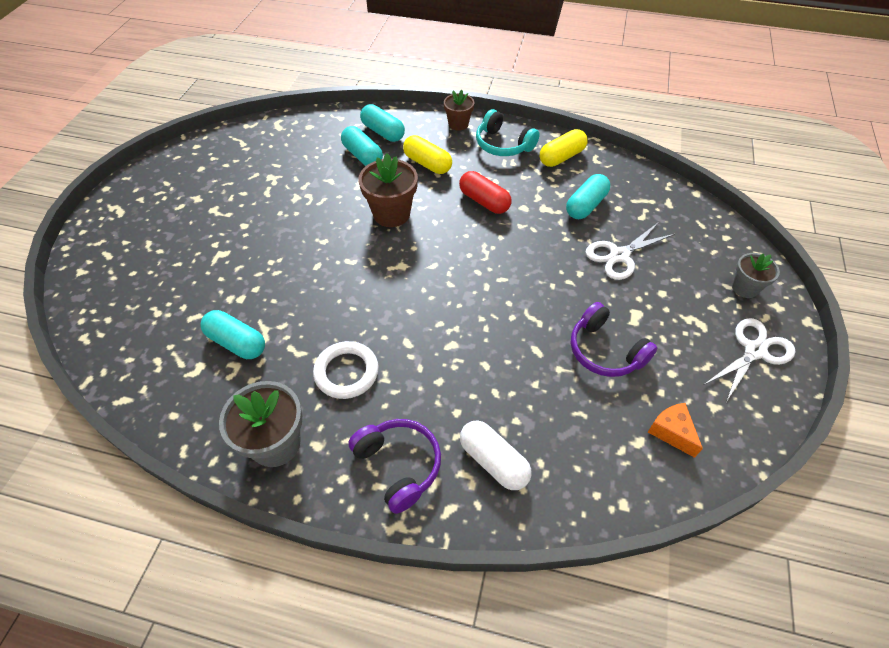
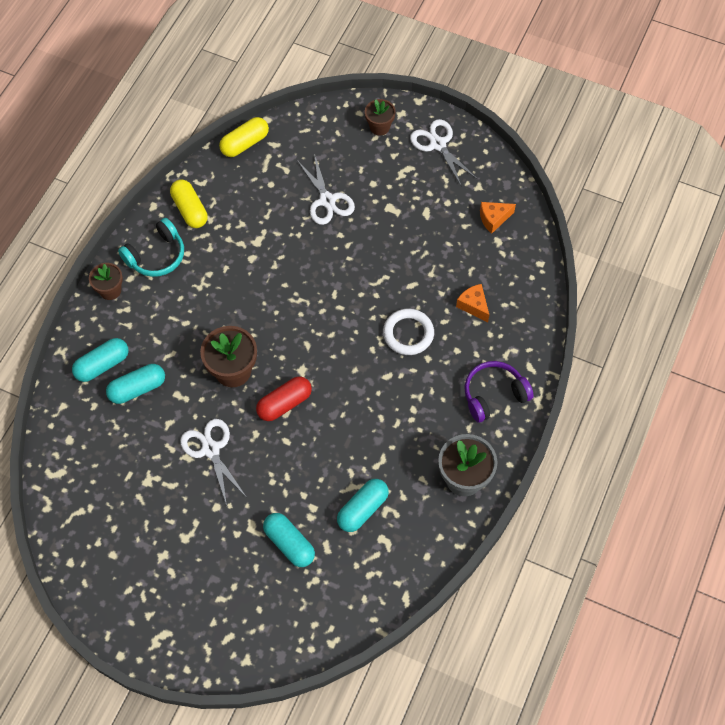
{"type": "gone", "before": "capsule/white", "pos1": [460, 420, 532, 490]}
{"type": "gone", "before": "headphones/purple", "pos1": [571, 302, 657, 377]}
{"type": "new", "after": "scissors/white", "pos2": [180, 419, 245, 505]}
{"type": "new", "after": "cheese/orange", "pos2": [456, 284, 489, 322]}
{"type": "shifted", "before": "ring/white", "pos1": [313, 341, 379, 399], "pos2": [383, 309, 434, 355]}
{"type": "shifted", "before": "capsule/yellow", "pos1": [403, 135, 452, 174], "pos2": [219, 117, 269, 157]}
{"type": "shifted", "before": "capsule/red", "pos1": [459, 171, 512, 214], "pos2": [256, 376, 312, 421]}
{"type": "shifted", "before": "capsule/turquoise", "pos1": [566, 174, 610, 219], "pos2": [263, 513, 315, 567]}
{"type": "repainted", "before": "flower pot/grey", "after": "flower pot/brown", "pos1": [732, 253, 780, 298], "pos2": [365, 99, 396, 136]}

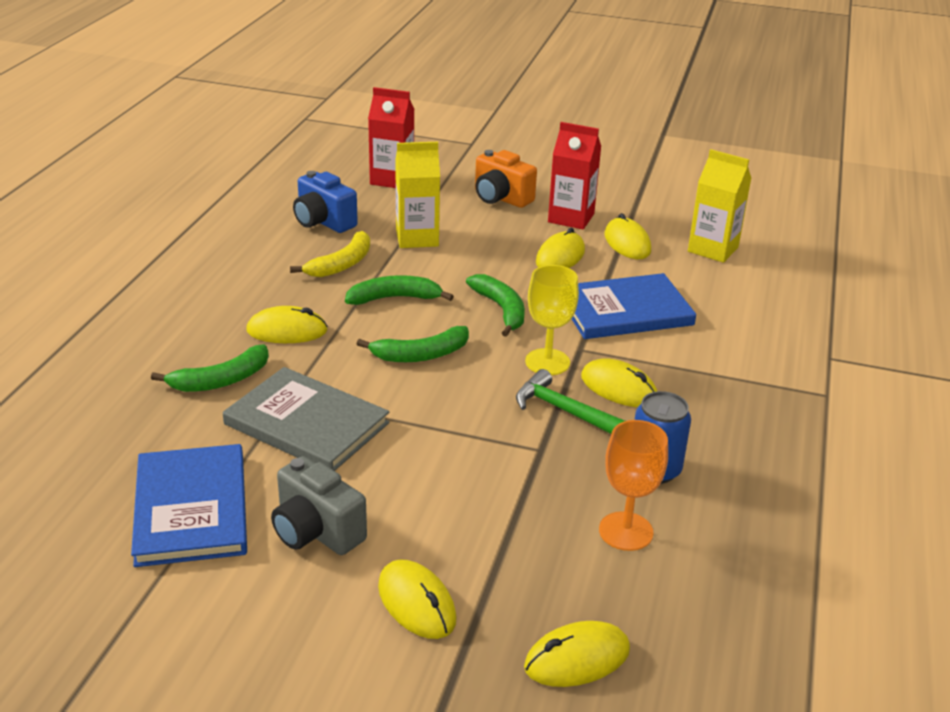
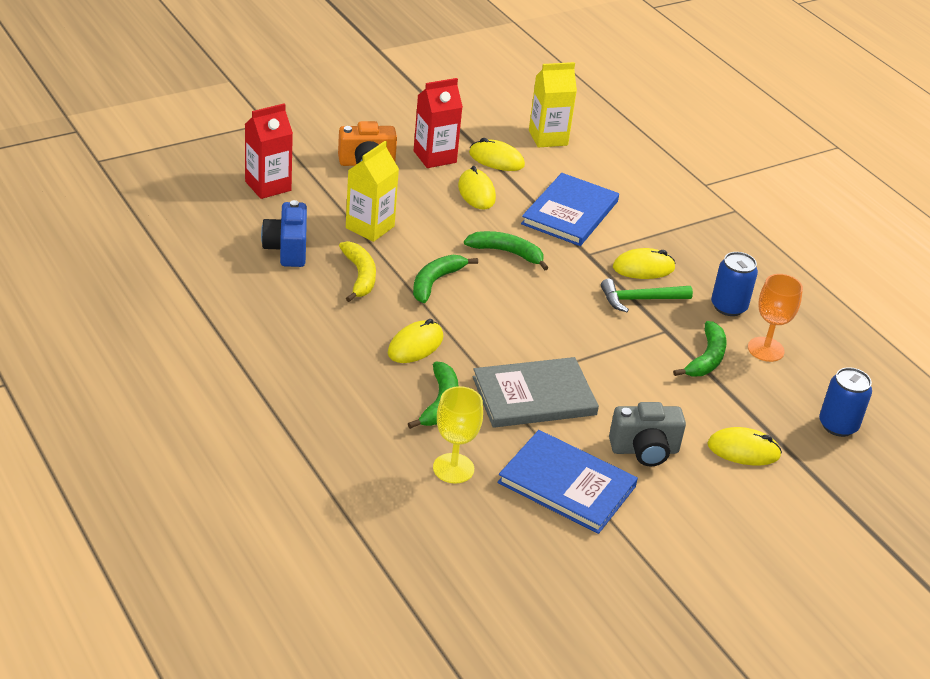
{"type": "shifted", "before": "banana/green", "pos1": [357, 326, 469, 362], "pos2": [673, 321, 727, 377]}
{"type": "shifted", "before": "goblet/yellow", "pos1": [525, 265, 579, 375], "pos2": [433, 386, 483, 484]}
{"type": "swapped", "before": "mouse/yellow", "after": "can/blue", "pos1": [524, 621, 630, 687], "pos2": [819, 367, 872, 437]}
{"type": "rotated", "before": "camera/blue", "pos1": [293, 171, 358, 233], "pos2": [261, 200, 307, 267], "turn": 90}

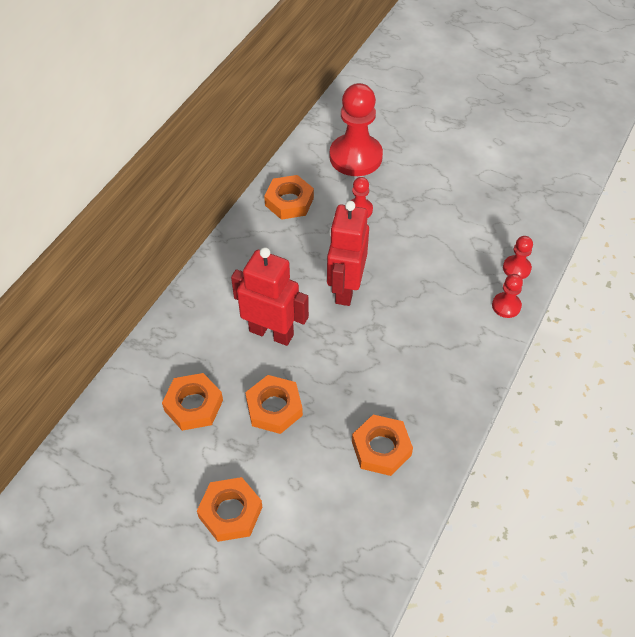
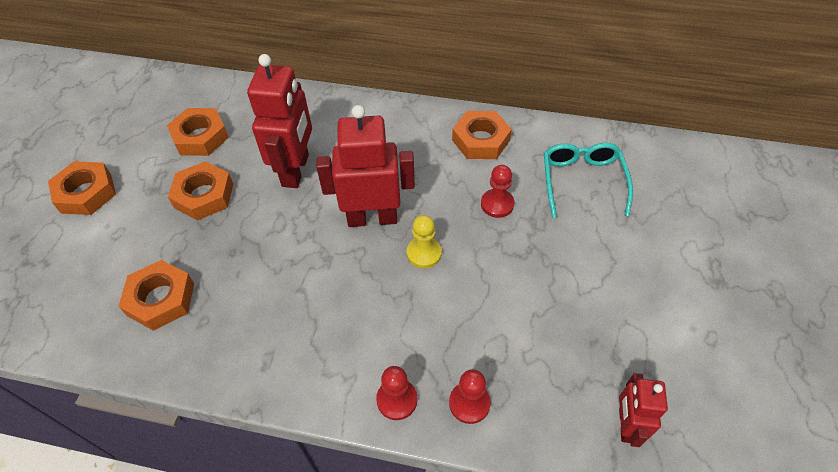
{"type": "new", "after": "pawn/yellow", "pos2": [407, 215, 442, 268]}
{"type": "new", "after": "robot/red", "pos2": [619, 373, 668, 447]}
{"type": "swapped", "before": "pawn/red", "after": "glasses/turquoise", "pos1": [329, 83, 383, 176], "pos2": [544, 143, 633, 218]}

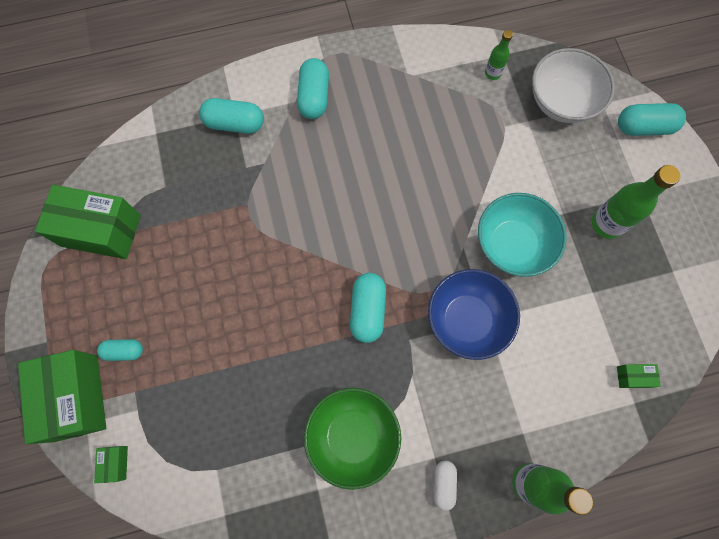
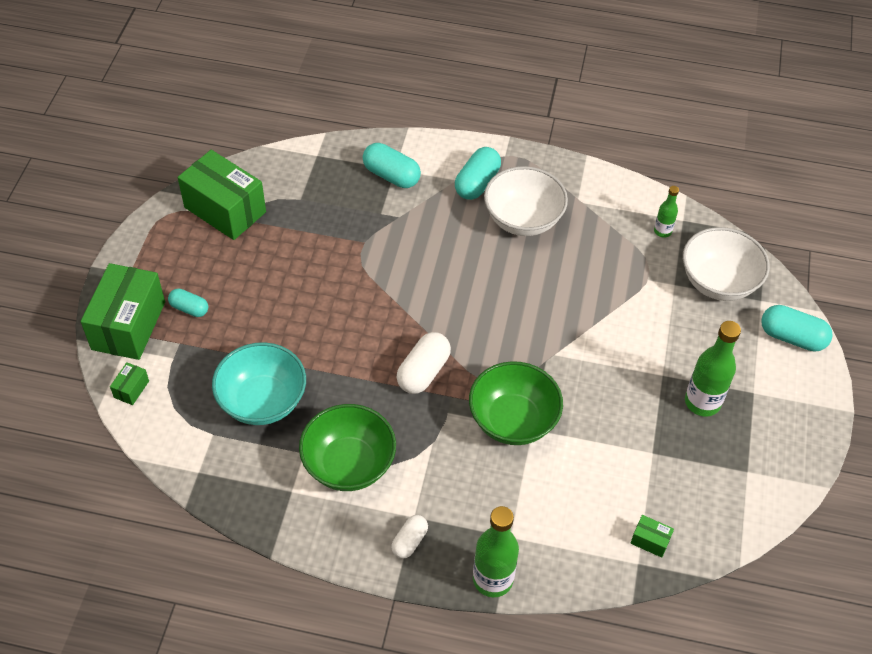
{"type": "new", "after": "bowl/white", "pos2": [484, 166, 568, 236]}
{"type": "shifted", "before": "bowl/turquoise", "pos1": [478, 193, 567, 277], "pos2": [212, 342, 306, 425]}
{"type": "repainted", "before": "capsule/turquoise", "after": "capsule/white", "pos1": [350, 273, 386, 343], "pos2": [396, 332, 451, 394]}
{"type": "repainted", "before": "bowl/blue", "after": "bowl/green", "pos1": [428, 269, 520, 360], "pos2": [469, 361, 563, 445]}

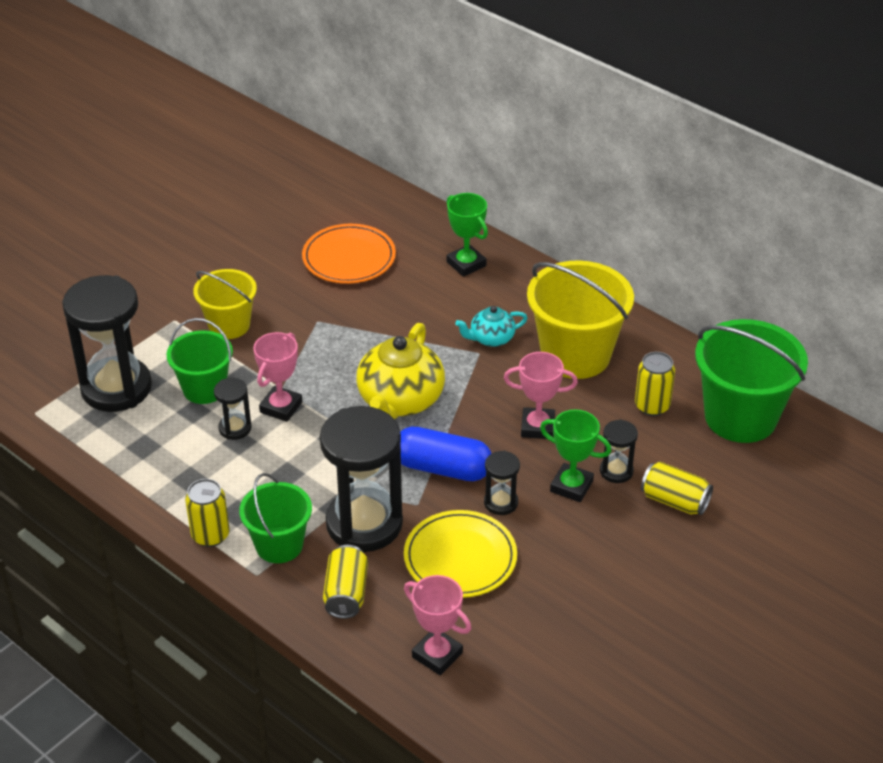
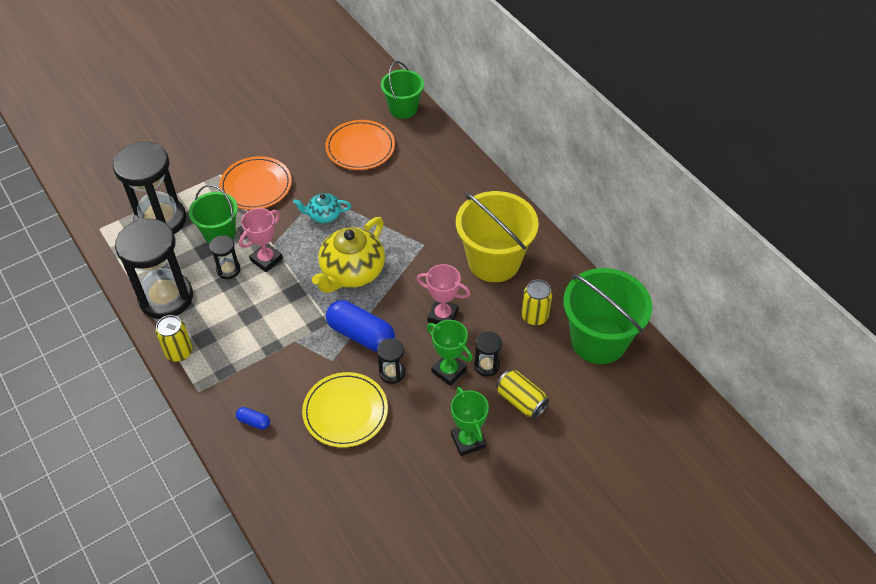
{"type": "gone", "before": "trophy/pink", "pos1": [404, 575, 471, 675]}
{"type": "shifted", "before": "bucket/green", "pos1": [239, 473, 312, 563], "pos2": [381, 61, 424, 119]}
{"type": "shifted", "before": "hourglass/black", "pos1": [320, 406, 403, 552], "pos2": [115, 218, 193, 319]}
{"type": "shifted", "before": "trophy/green", "pos1": [447, 193, 488, 277], "pos2": [451, 387, 489, 456]}
{"type": "shifted", "before": "teapot/turquoise", "pos1": [455, 306, 528, 347], "pos2": [293, 193, 351, 223]}
{"type": "swapped", "before": "bucket/yellow", "after": "plate/orange", "pos1": [193, 269, 257, 339], "pos2": [219, 156, 292, 210]}
{"type": "swapped", "before": "can/yellow", "after": "capsule/blue", "pos1": [323, 545, 368, 619], "pos2": [236, 407, 270, 430]}

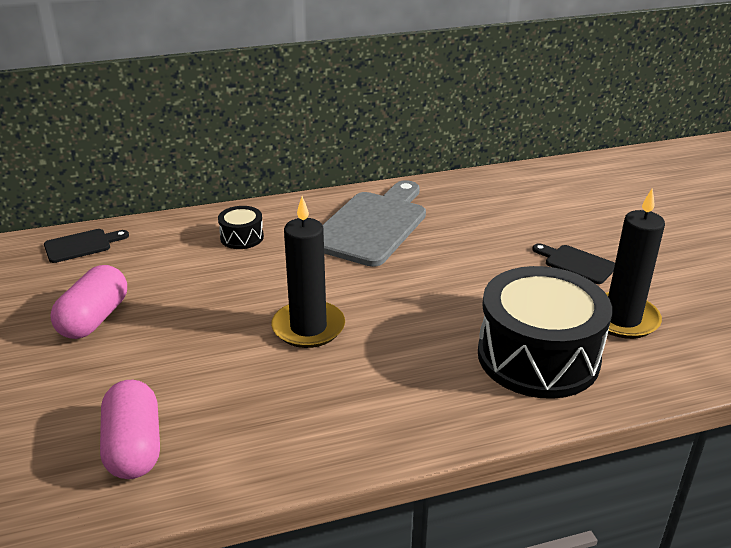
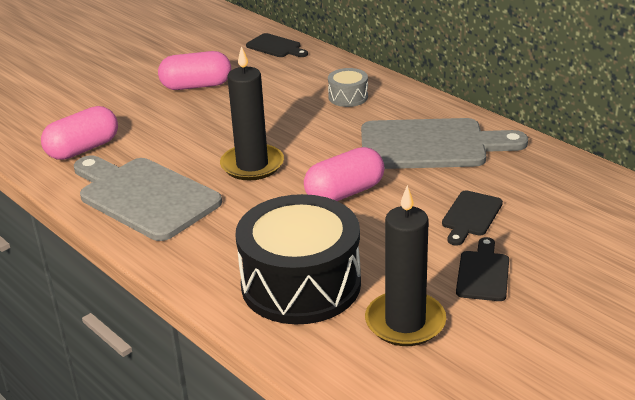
{"type": "new", "after": "cutting board/grey", "pos2": [74, 156, 222, 241]}
{"type": "new", "after": "capsule/pink", "pos2": [304, 147, 384, 201]}
{"type": "new", "after": "cutting board/black", "pos2": [442, 191, 503, 246]}
{"type": "repainted", "before": "drum/black", "after": "drum/grey", "pos1": [218, 206, 264, 249], "pos2": [328, 68, 368, 107]}

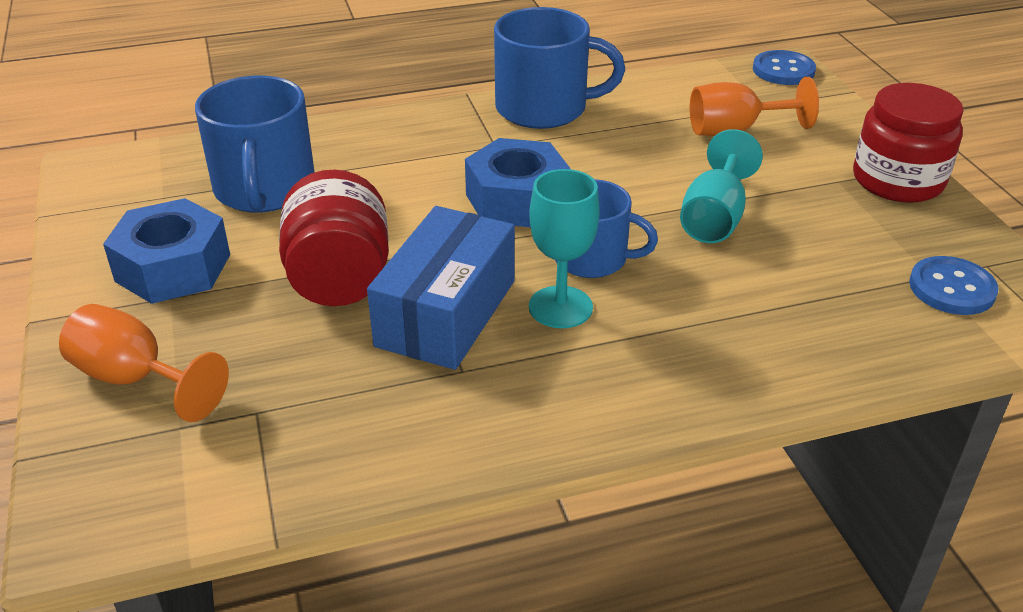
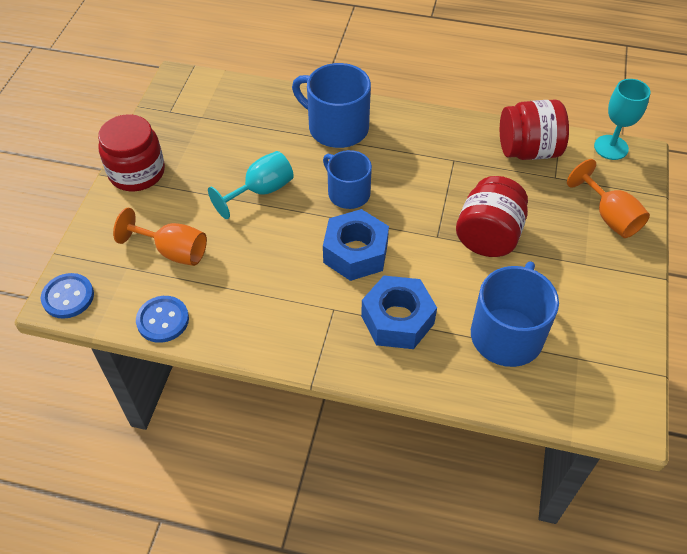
{"type": "gone", "before": "box/blue", "pos1": [367, 206, 515, 370]}
{"type": "new", "after": "jar/red", "pos2": [500, 100, 569, 160]}
{"type": "shifted", "before": "nut/blue", "pos1": [103, 198, 230, 304], "pos2": [361, 276, 437, 349]}
{"type": "shifted", "before": "mug/blue", "pos1": [494, 7, 625, 129], "pos2": [292, 63, 371, 148]}
{"type": "shifted", "before": "goblet/turquoise", "pos1": [529, 169, 600, 328], "pos2": [594, 79, 650, 160]}
{"type": "shifted", "before": "button/blue", "pos1": [909, 256, 998, 315], "pos2": [136, 296, 189, 343]}

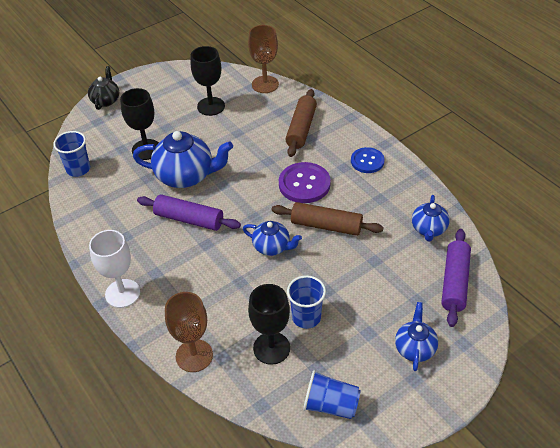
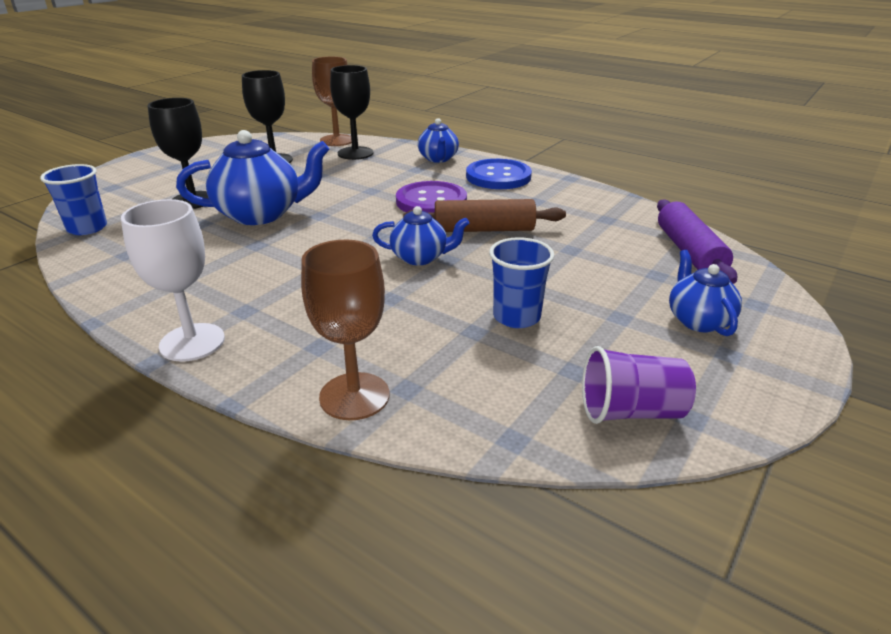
{"type": "gone", "before": "teapot/black", "pos1": [88, 66, 119, 110]}
{"type": "gone", "before": "rolling pin/purple", "pos1": [137, 194, 241, 231]}
{"type": "gone", "before": "rolling pin/brown", "pos1": [285, 89, 317, 157]}
{"type": "shifted", "before": "goblet/black", "pos1": [248, 284, 290, 365], "pos2": [330, 65, 373, 160]}
{"type": "shifted", "before": "teapot/blue", "pos1": [412, 195, 450, 242], "pos2": [418, 118, 459, 163]}
{"type": "repainted", "before": "cup/blue", "after": "cup/purple", "pos1": [303, 370, 361, 419], "pos2": [582, 346, 696, 424]}
{"type": "scaled", "before": "button/blue", "pos1": [351, 147, 385, 173], "pos2": [466, 159, 532, 189], "scale": 1.51}

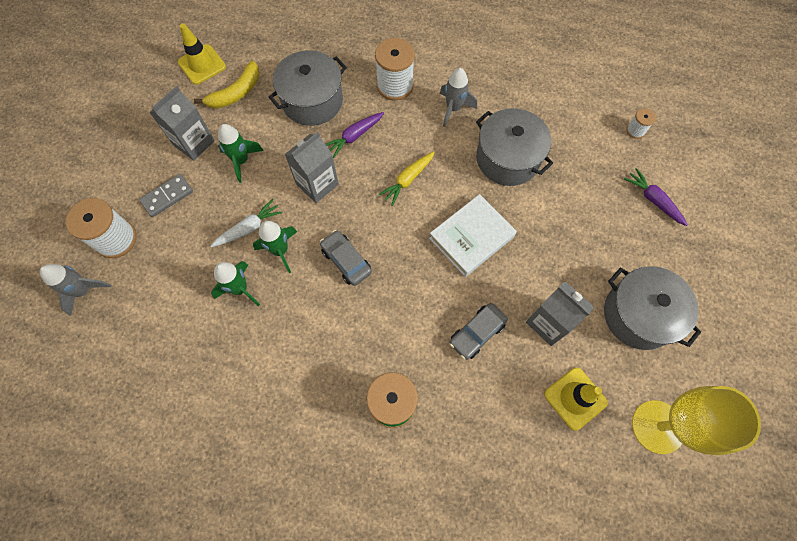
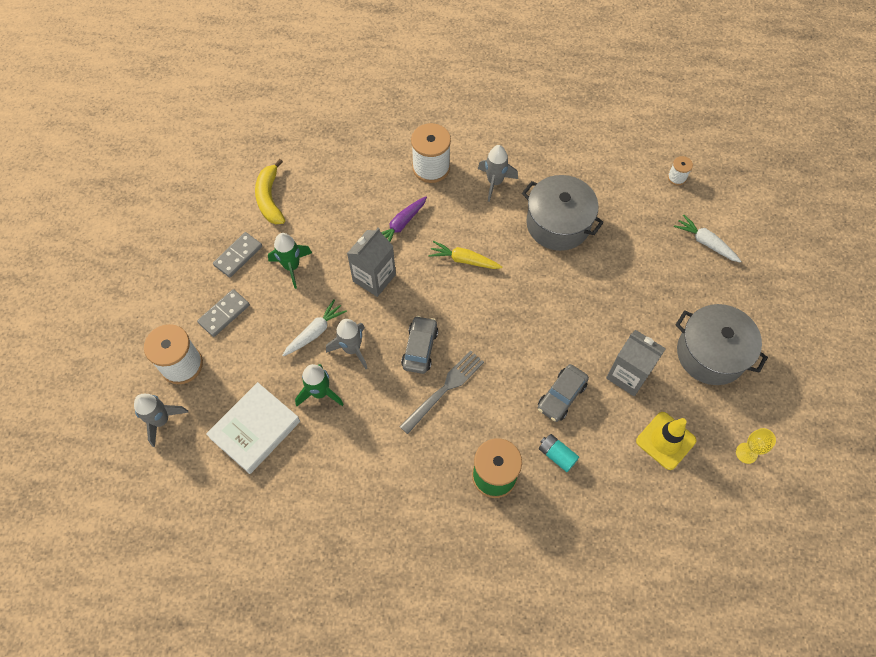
{"type": "gone", "before": "traffic cone/yellow", "pos1": [178, 23, 226, 85]}
{"type": "gone", "before": "pot/grey", "pos1": [269, 50, 347, 126]}
{"type": "new", "after": "fork/grey", "pos2": [399, 350, 484, 434]}
{"type": "new", "after": "battery/turquoise", "pos2": [539, 434, 579, 472]}
{"type": "shifted", "before": "book/white", "pos1": [429, 194, 517, 277], "pos2": [206, 382, 300, 474]}
{"type": "swapped", "before": "carton/grey", "after": "domino/grey", "pos1": [149, 86, 215, 161], "pos2": [213, 232, 262, 278]}
{"type": "repainted", "before": "rocket/green", "after": "rocket/grey", "pos1": [253, 221, 297, 273], "pos2": [326, 319, 368, 369]}
{"type": "repainted", "before": "carrot/purple", "after": "carrot/white", "pos1": [624, 168, 688, 226], "pos2": [674, 214, 742, 263]}
{"type": "rotated", "before": "banana/yellow", "pos1": [194, 61, 259, 109], "pos2": [255, 159, 285, 224], "turn": 135}
{"type": "rotated", "before": "car/grey", "pos1": [320, 230, 372, 286], "pos2": [401, 316, 438, 374], "turn": 60}
{"type": "rotated", "before": "carrot/yellow", "pos1": [378, 151, 435, 206], "pos2": [428, 241, 502, 269], "turn": 75}
{"type": "scaled", "before": "goblet/yellow", "pos1": [632, 386, 761, 455], "pos2": [736, 428, 776, 464], "scale": 0.44}

